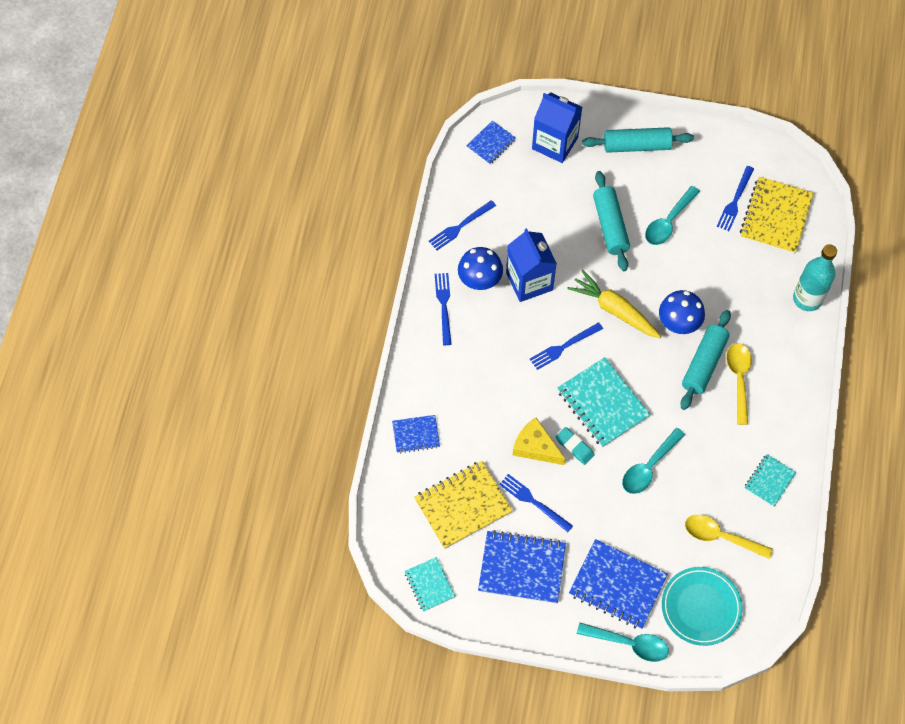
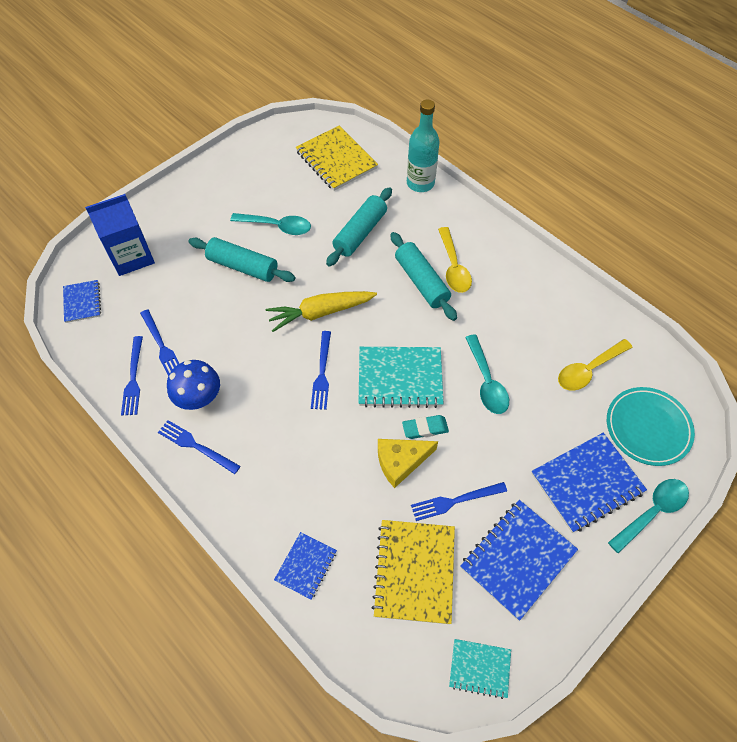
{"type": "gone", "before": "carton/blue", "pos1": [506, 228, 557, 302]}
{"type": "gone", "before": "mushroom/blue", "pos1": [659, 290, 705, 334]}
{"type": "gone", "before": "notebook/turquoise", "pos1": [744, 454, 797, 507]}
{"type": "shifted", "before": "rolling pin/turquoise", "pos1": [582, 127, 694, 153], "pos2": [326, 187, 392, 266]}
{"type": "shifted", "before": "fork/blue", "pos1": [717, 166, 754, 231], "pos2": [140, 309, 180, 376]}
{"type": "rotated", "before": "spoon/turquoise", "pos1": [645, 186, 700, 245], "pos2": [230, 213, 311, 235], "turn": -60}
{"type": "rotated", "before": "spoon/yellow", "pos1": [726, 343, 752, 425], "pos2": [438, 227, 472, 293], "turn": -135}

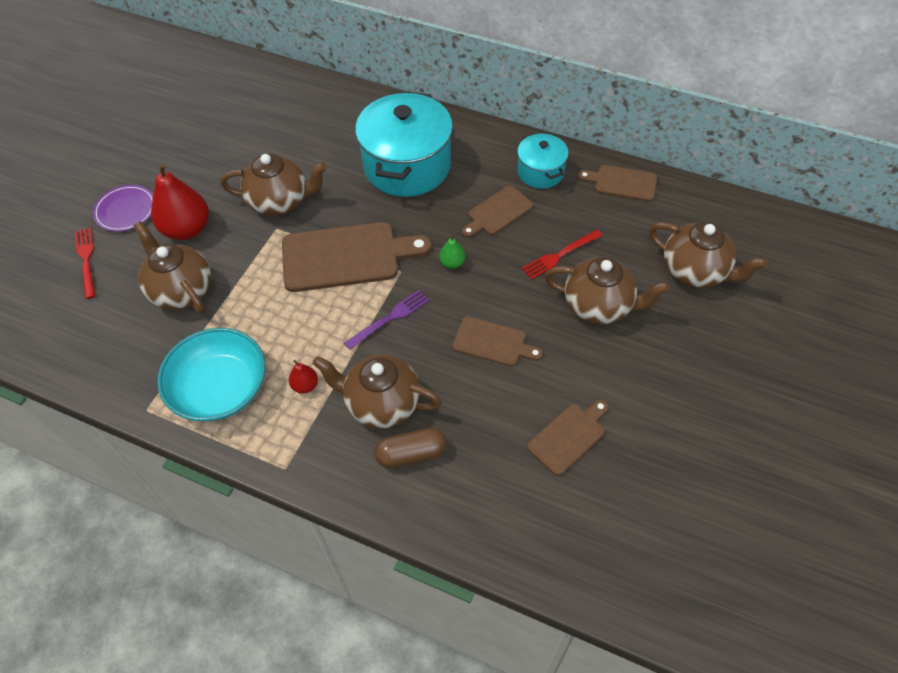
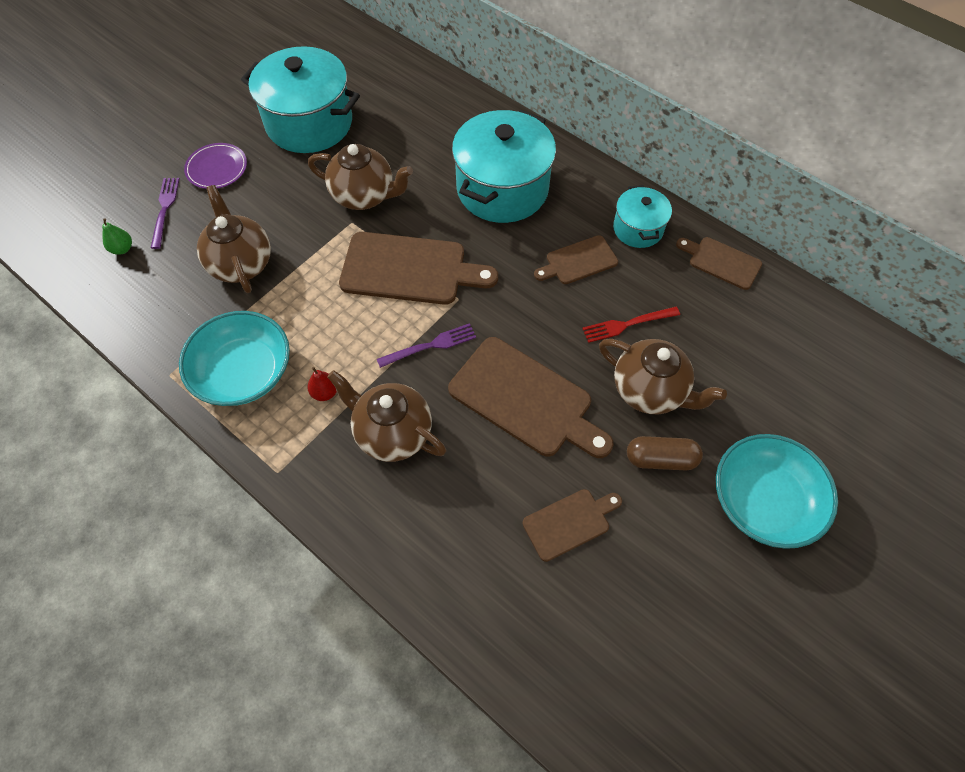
{"type": "gone", "before": "pear/red", "pos1": [151, 163, 209, 240]}
{"type": "gone", "before": "teapot/brown", "pos1": [649, 222, 767, 288]}
{"type": "new", "after": "pot/turquoise", "pos2": [241, 46, 360, 153]}
{"type": "new", "after": "bowl/turquoise", "pos2": [716, 434, 838, 549]}
{"type": "shifted", "before": "capsule/brown", "pos1": [374, 428, 447, 468], "pos2": [627, 436, 703, 470]}
{"type": "shifted", "before": "pear/green", "pos1": [439, 234, 465, 269], "pos2": [102, 218, 132, 255]}
{"type": "repainted", "before": "fork/red", "after": "fork/purple", "pos1": [75, 228, 95, 299], "pos2": [151, 178, 179, 249]}
{"type": "scaled", "before": "cutting board/brown", "pos1": [452, 316, 543, 367], "pos2": [448, 337, 614, 458], "scale": 1.81}

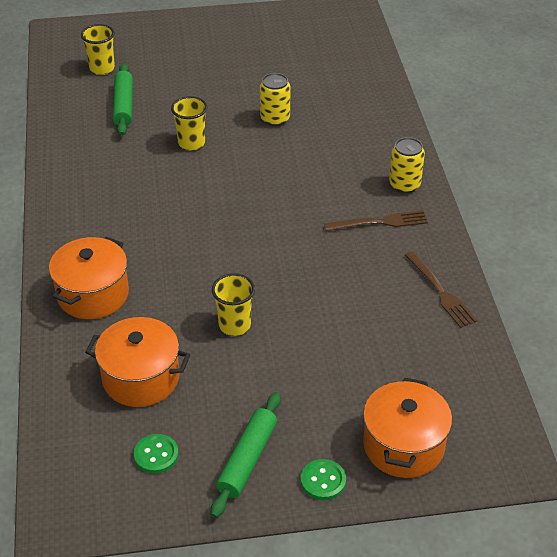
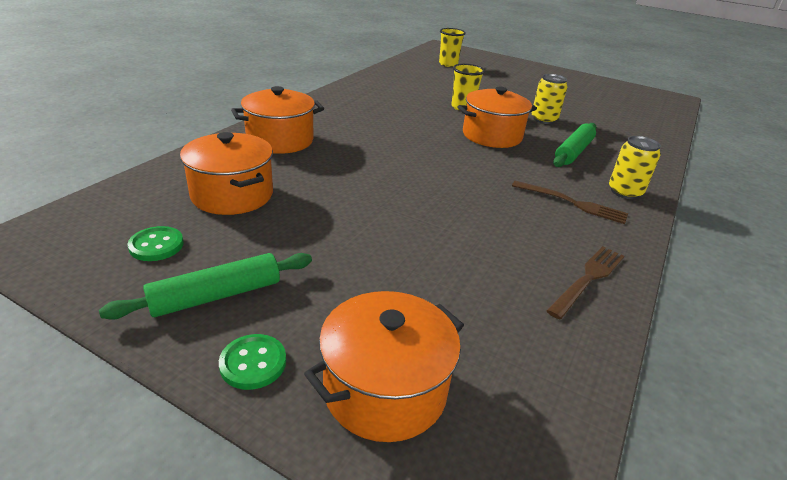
{"type": "gone", "before": "cup/yellow", "pos1": [212, 273, 255, 336]}
{"type": "new", "after": "pot/orange", "pos2": [458, 87, 537, 148]}
{"type": "shifted", "before": "rolling pin/green", "pos1": [113, 63, 133, 136], "pos2": [553, 123, 596, 167]}
{"type": "rotated", "before": "fork/brown", "pos1": [405, 251, 477, 328], "pos2": [546, 246, 624, 319], "turn": -150}

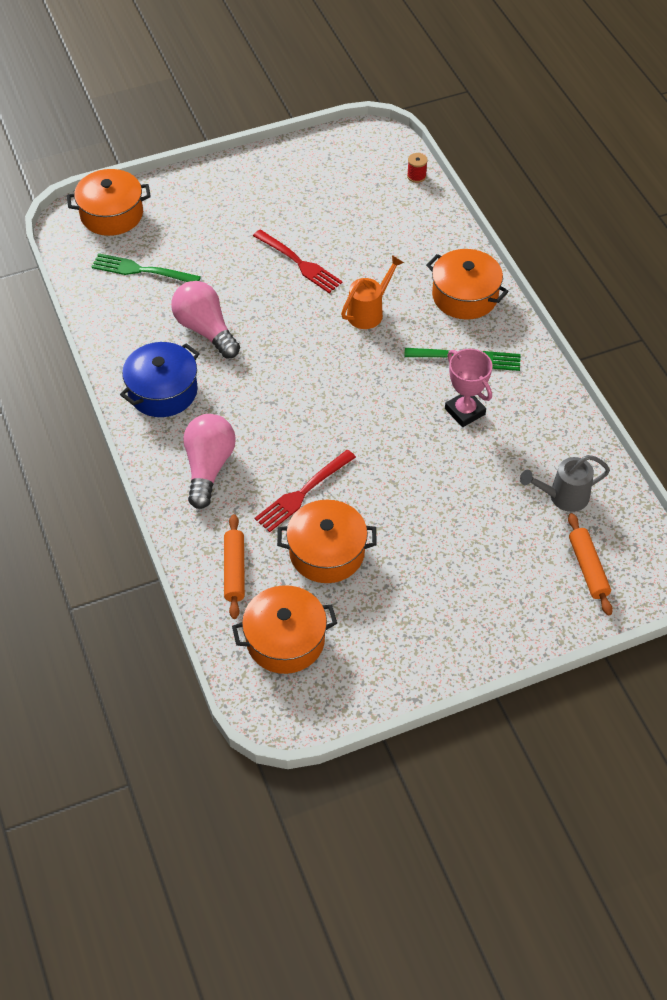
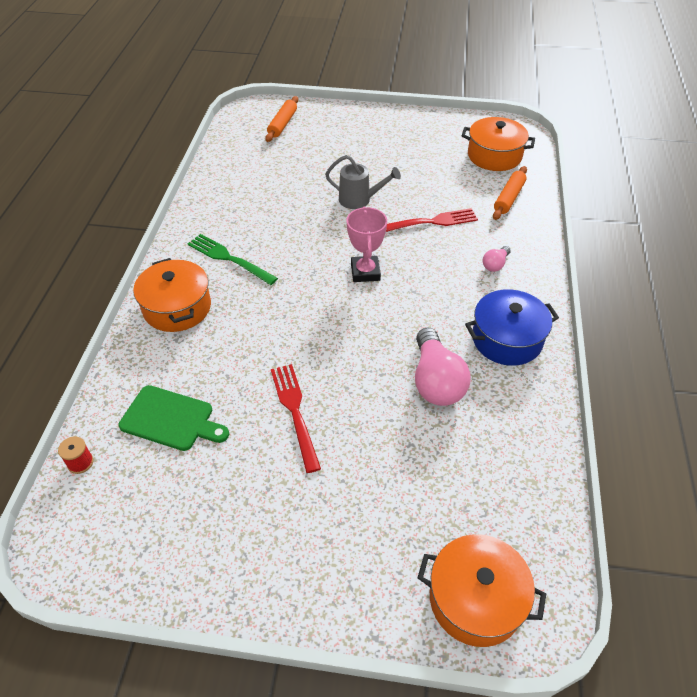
{"type": "gone", "before": "fork/green", "pos1": [92, 253, 201, 282]}
{"type": "gone", "before": "pot/orange", "pos1": [277, 500, 377, 583]}
{"type": "gone", "before": "watering can/orange", "pos1": [341, 255, 404, 329]}
{"type": "new", "after": "cutting board/green", "pos2": [119, 385, 229, 451]}
{"type": "shifted", "before": "trophy/pink", "pos1": [445, 349, 493, 427], "pos2": [346, 207, 387, 282]}
{"type": "shifted", "before": "watering can/grey", "pos1": [520, 455, 610, 512], "pos2": [325, 155, 401, 209]}
{"type": "scaled", "before": "light bulb/pink", "pos1": [183, 414, 236, 509], "pos2": [483, 246, 511, 272], "scale": 0.48}

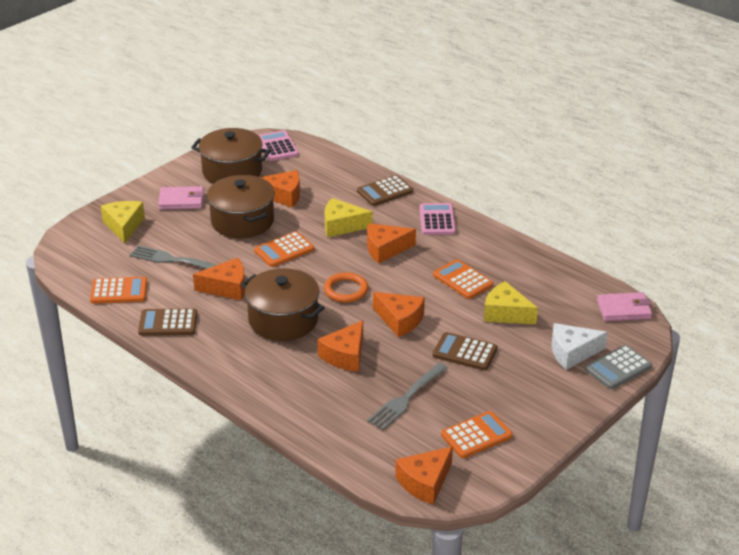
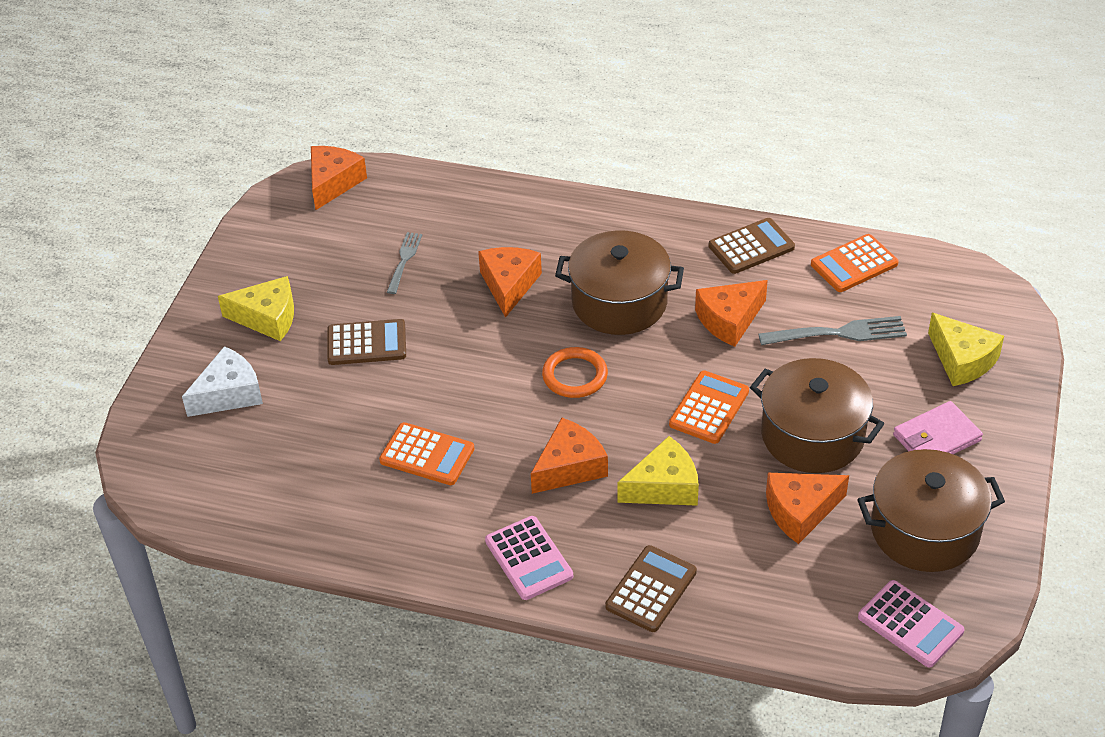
{"type": "gone", "before": "cheese/orange", "pos1": [373, 292, 425, 337]}
{"type": "gone", "before": "calculator/orange", "pos1": [441, 411, 513, 458]}
{"type": "gone", "before": "calculator/grey", "pos1": [585, 345, 652, 389]}
{"type": "gone", "before": "wallet/pink", "pos1": [597, 292, 652, 321]}
{"type": "shifted", "before": "cheese/yellow", "pos1": [484, 281, 538, 324], "pos2": [218, 276, 294, 341]}
{"type": "scaled", "before": "fork/grey", "pos1": [367, 363, 447, 430], "pos2": [387, 232, 422, 294], "scale": 0.64}

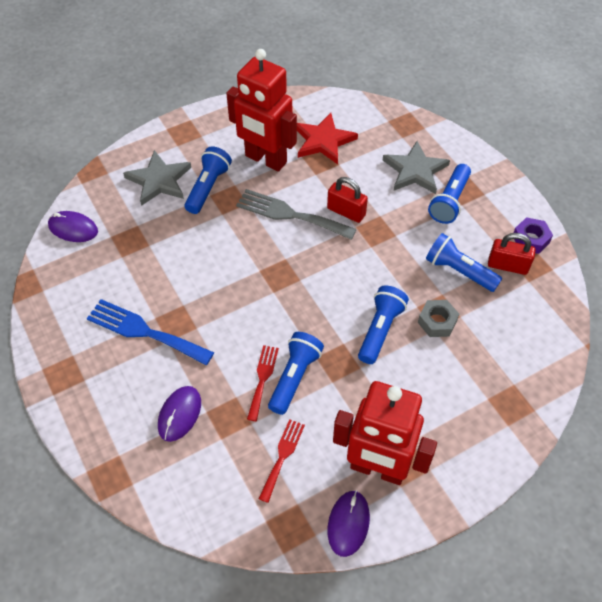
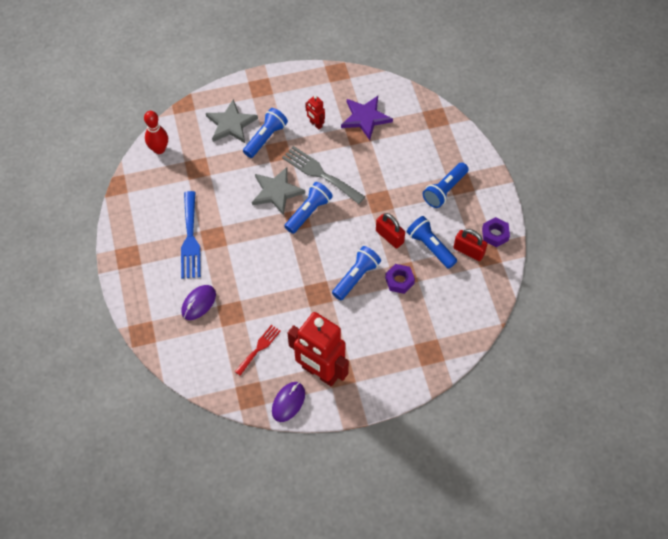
{"type": "gone", "before": "fork/red", "pos1": [247, 345, 279, 421]}
{"type": "shifted", "before": "flashlight/blue", "pos1": [268, 332, 324, 415], "pos2": [284, 182, 333, 234]}
{"type": "shifted", "before": "padlock/red", "pos1": [327, 177, 368, 223], "pos2": [376, 213, 405, 248]}
{"type": "shifted", "before": "star/grey", "pos1": [383, 141, 450, 194], "pos2": [252, 167, 305, 216]}
{"type": "swapped", "before": "mouse/purple", "after": "bowling pin/red", "pos1": [48, 211, 98, 242], "pos2": [144, 111, 168, 154]}
{"type": "repainted", "before": "star/red", "after": "star/purple", "pos1": [297, 113, 358, 164], "pos2": [341, 96, 393, 140]}
{"type": "repainted", "before": "nut/grey", "after": "nut/purple", "pos1": [418, 300, 459, 337], "pos2": [385, 264, 415, 294]}
{"type": "rotated", "before": "fork/blue", "pos1": [87, 299, 214, 365], "pos2": [181, 191, 201, 279], "turn": -135}
{"type": "scaled", "before": "robot/red", "pos1": [226, 49, 297, 172], "pos2": [305, 95, 325, 130], "scale": 0.43}

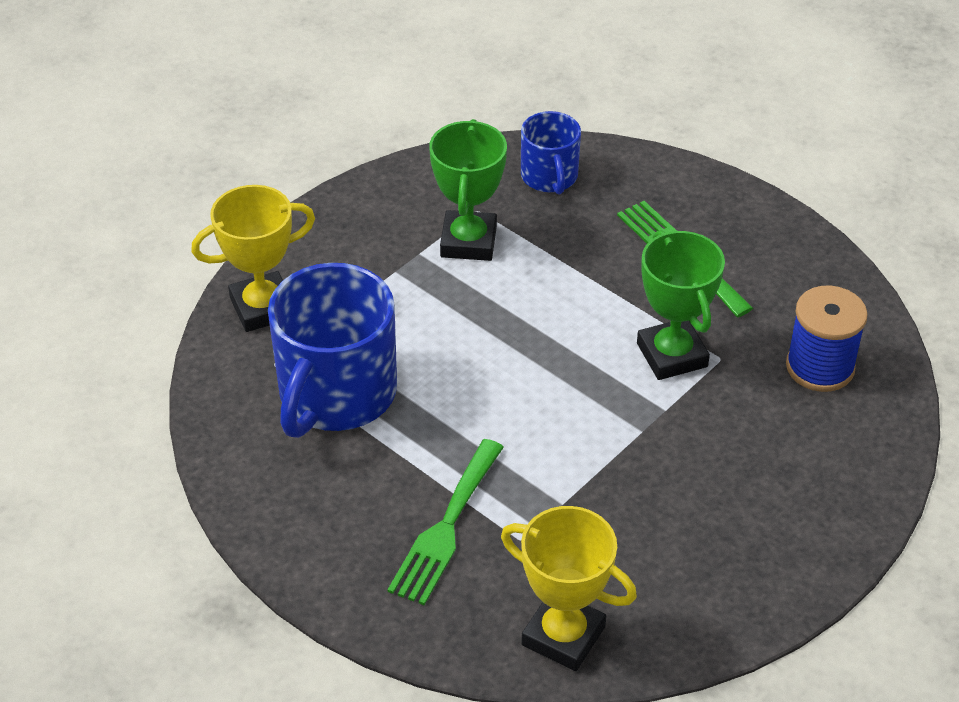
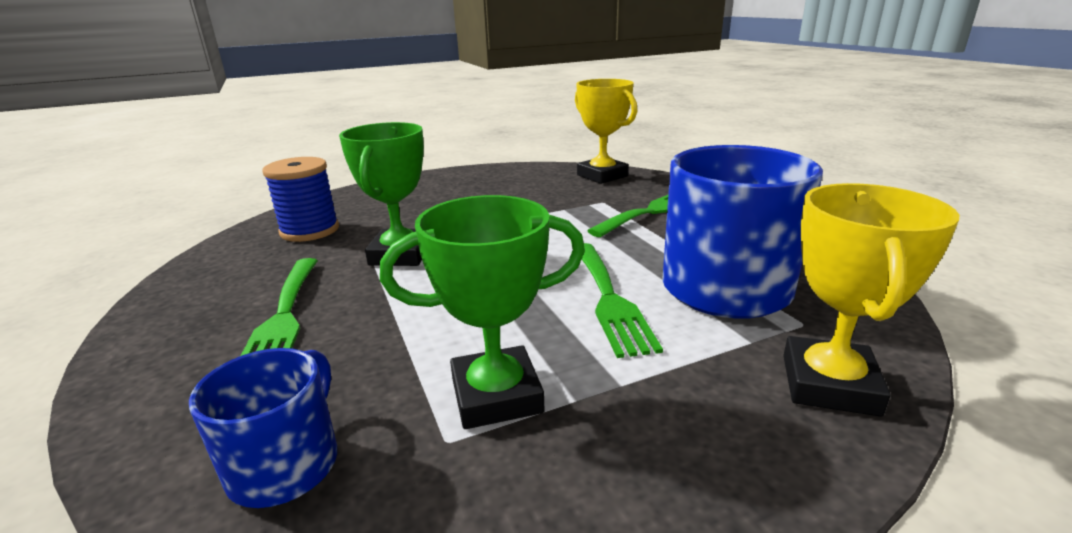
{"type": "new", "after": "fork/green", "pos2": [582, 243, 663, 358]}
{"type": "rotated", "before": "trophy/yellow", "pos1": [191, 185, 315, 332], "pos2": [783, 183, 959, 417], "turn": -75}
{"type": "rotated", "before": "trophy/green", "pos1": [429, 119, 507, 261], "pos2": [380, 195, 585, 429], "turn": 45}

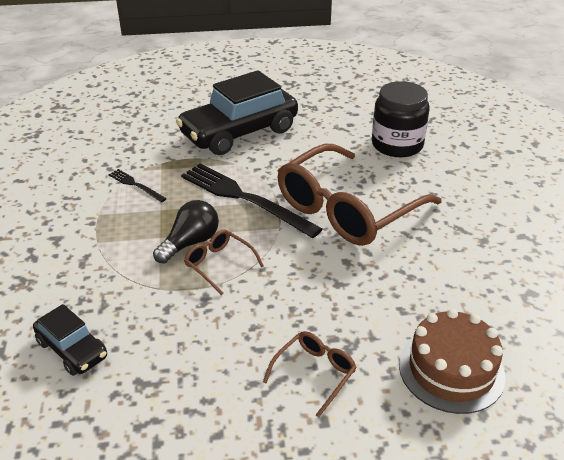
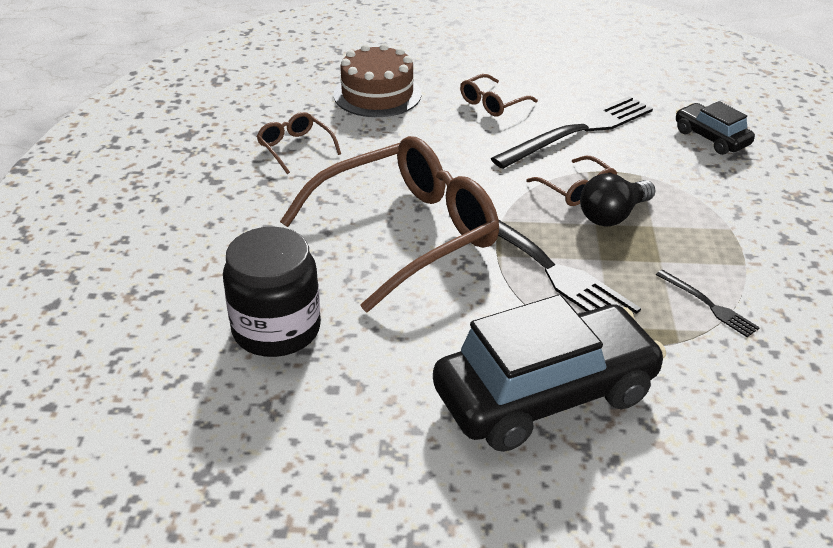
{"type": "new", "after": "glasses/brown", "pos2": [256, 112, 341, 174]}
{"type": "new", "after": "fork/black", "pos2": [491, 96, 653, 169]}

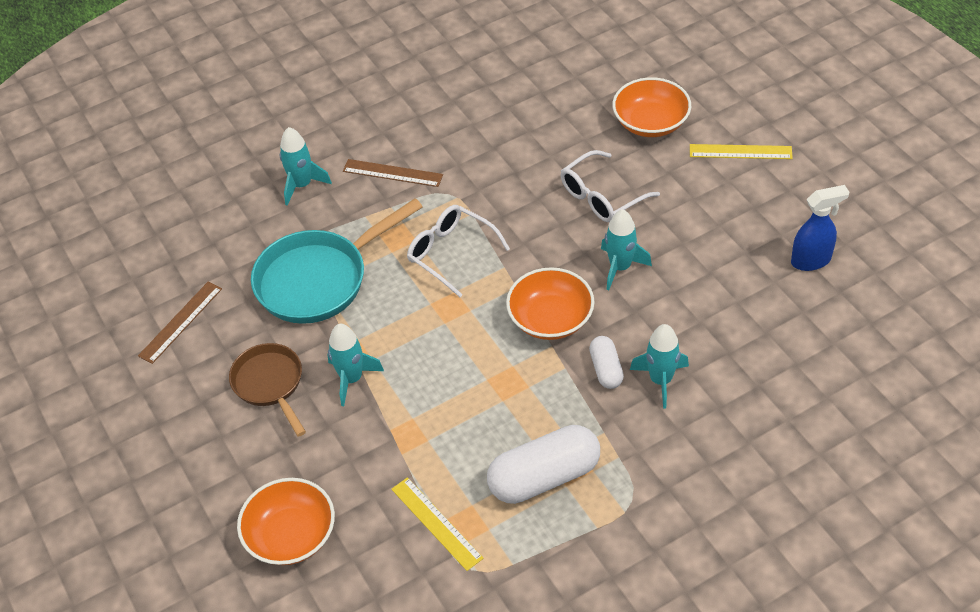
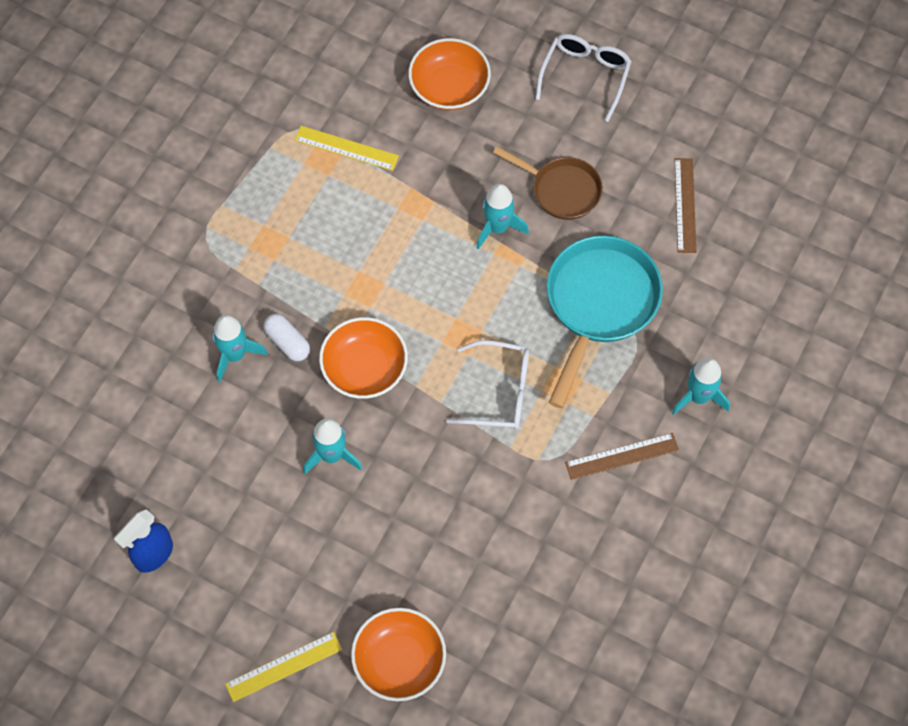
{"type": "gone", "before": "capsule/white", "pos1": [487, 425, 600, 504]}
{"type": "shifted", "before": "glasses/white", "pos1": [561, 150, 660, 222], "pos2": [535, 34, 631, 122]}

